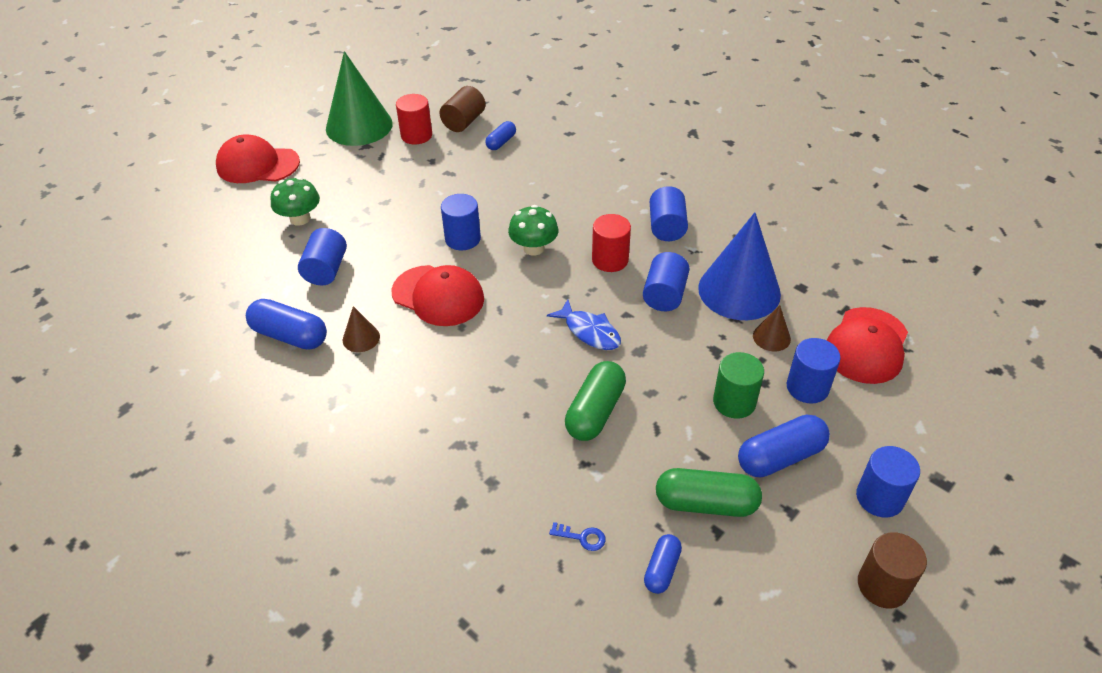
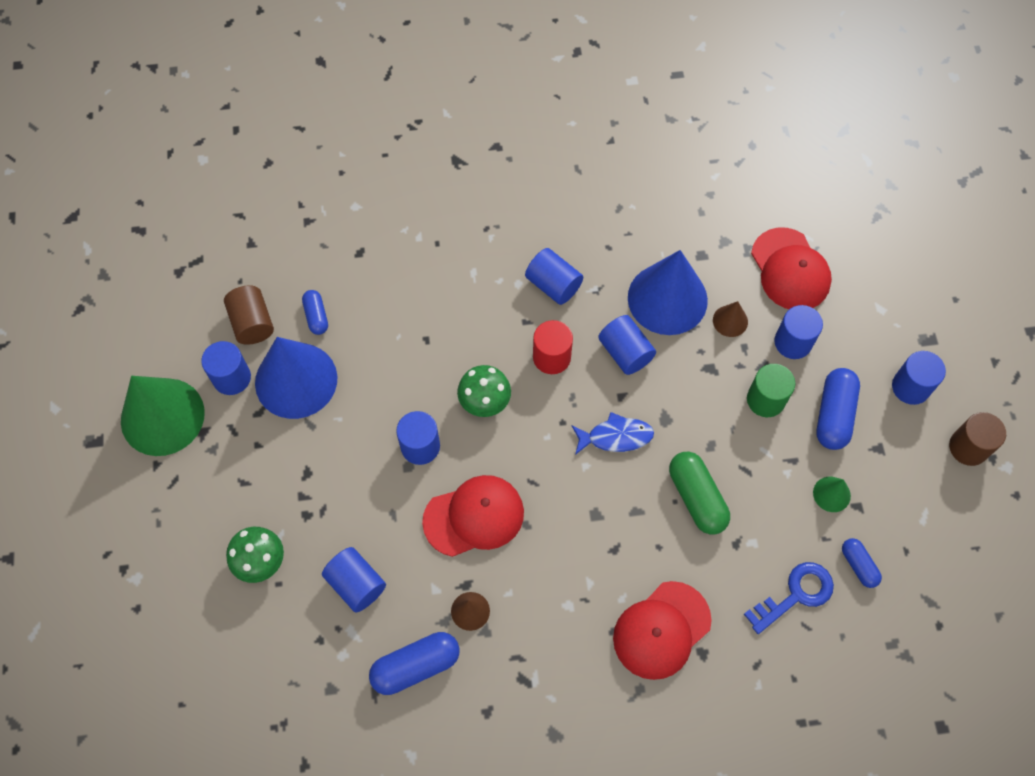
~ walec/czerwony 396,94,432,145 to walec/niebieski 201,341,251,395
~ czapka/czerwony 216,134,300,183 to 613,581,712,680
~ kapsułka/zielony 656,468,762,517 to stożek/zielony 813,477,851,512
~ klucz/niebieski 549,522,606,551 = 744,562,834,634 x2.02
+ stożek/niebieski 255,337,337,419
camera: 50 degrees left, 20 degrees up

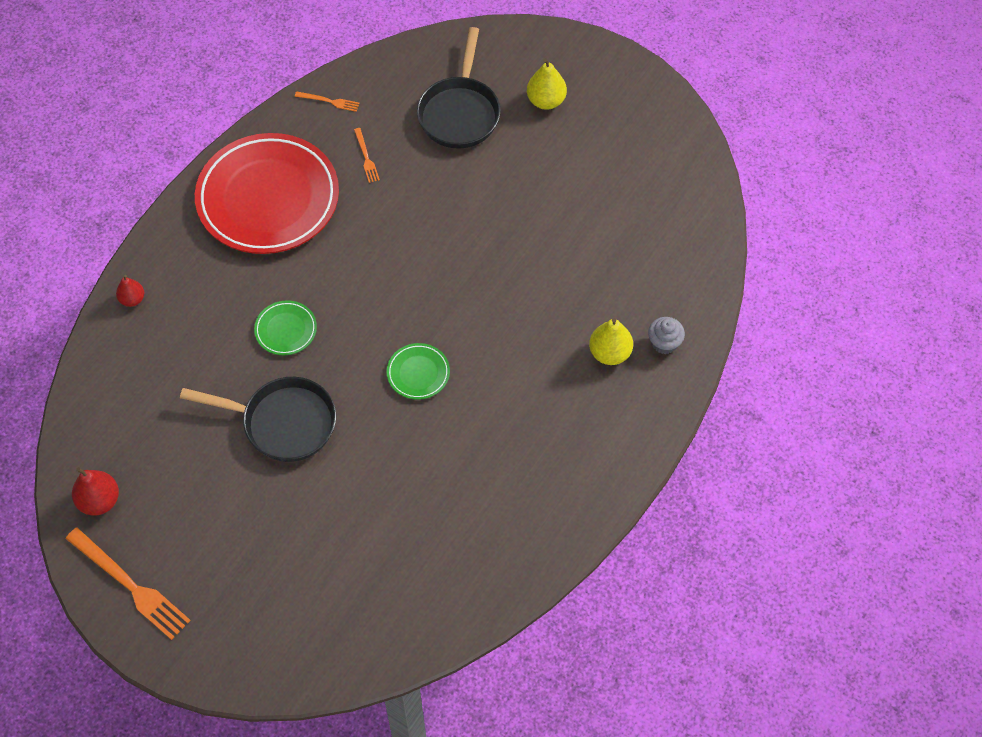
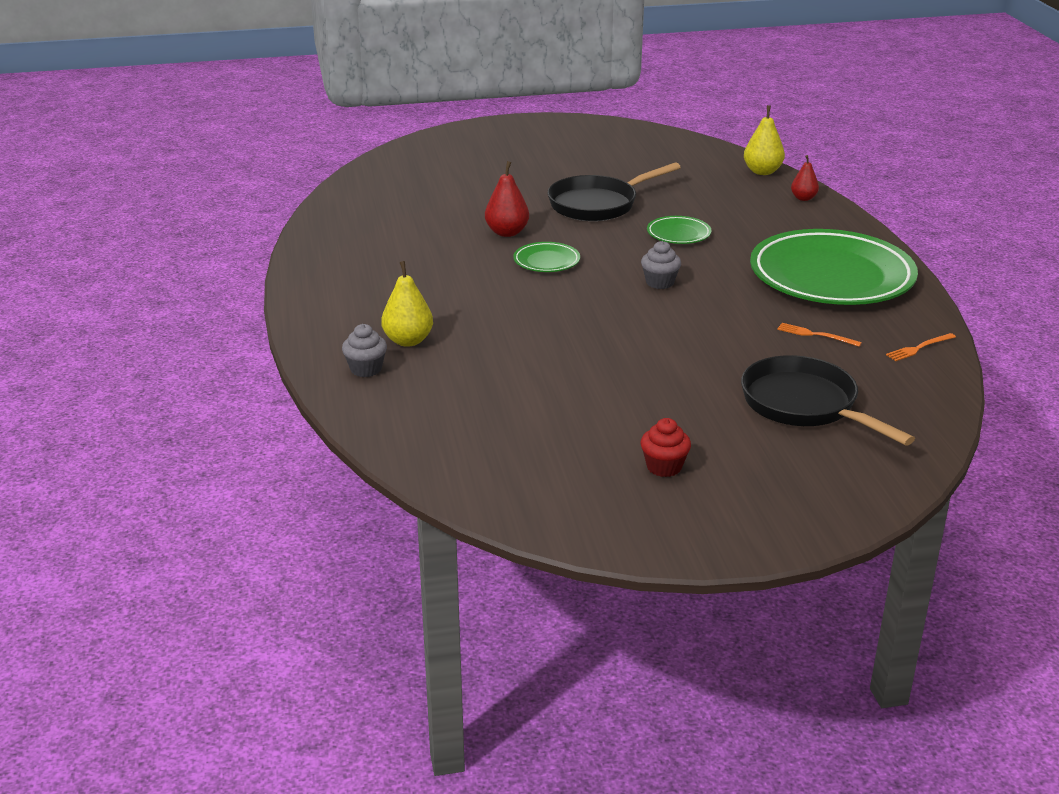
~ gruszka/żółty 527,58,567,110 to 744,105,785,175
~ talerz/czerwony 195,133,339,254 to talerz/zielony 750,229,918,305
~ gruszka/czerwony 72,467,119,516 to 485,161,529,237
- widelec/pomarańczowy 65,528,191,640
+ muffinka/szary 641,241,681,289
+ muffinka/czerwony 640,418,691,477
camera: 135 degrees right, 30 degrees down

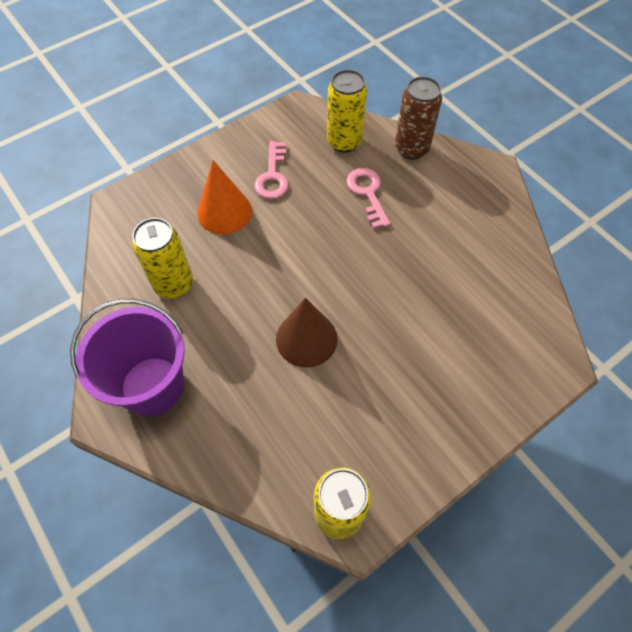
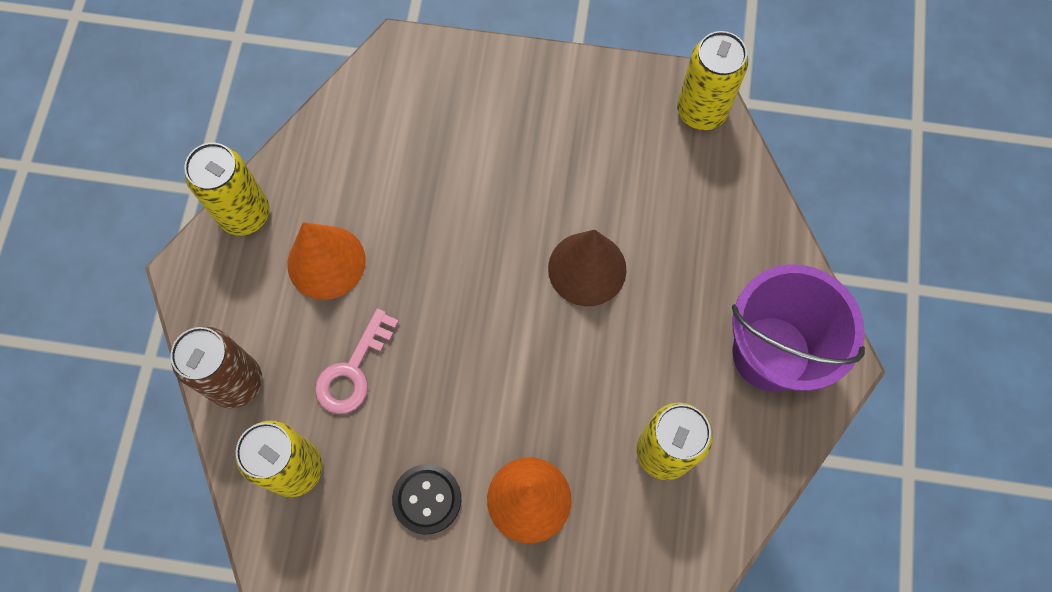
~ klucz/różowy 254,141,289,199 to guzik/czarny 392,464,461,534
+ puszka/żółty 184,143,270,236
+ stożek/pomarańczowy 287,222,366,300
camera: 135 degrees left, 10 degrees up

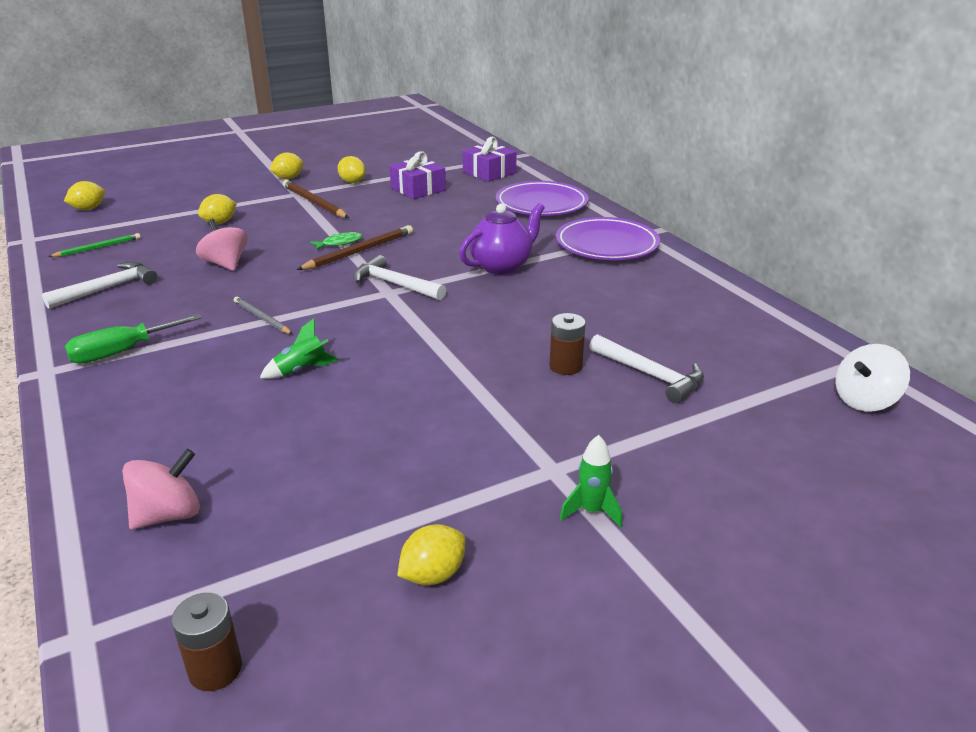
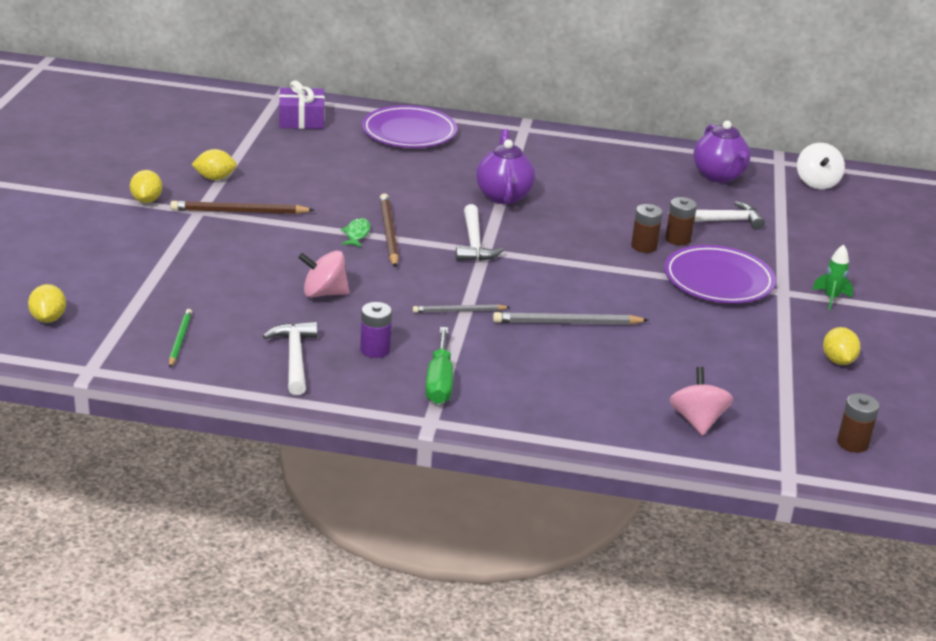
- prezent/fioletowy 389,151,446,199
- cytryna/żółty 198,194,237,224
~ talerz/fioletowy 556,217,660,260 to 664,245,776,303
~ młotek/biały 353,255,446,300 = 456,204,504,261 75 degrees counterclockwise
~ rakieta/zielony 260,318,339,379 to ołówek/szary 493,312,649,325
+ imbryk/fioletowy 693,121,750,183
+ bateria/brązowy 631,204,663,253
+ bateria/fioletowy 360,302,392,358
camera: 55 degrees left, 0 degrees up

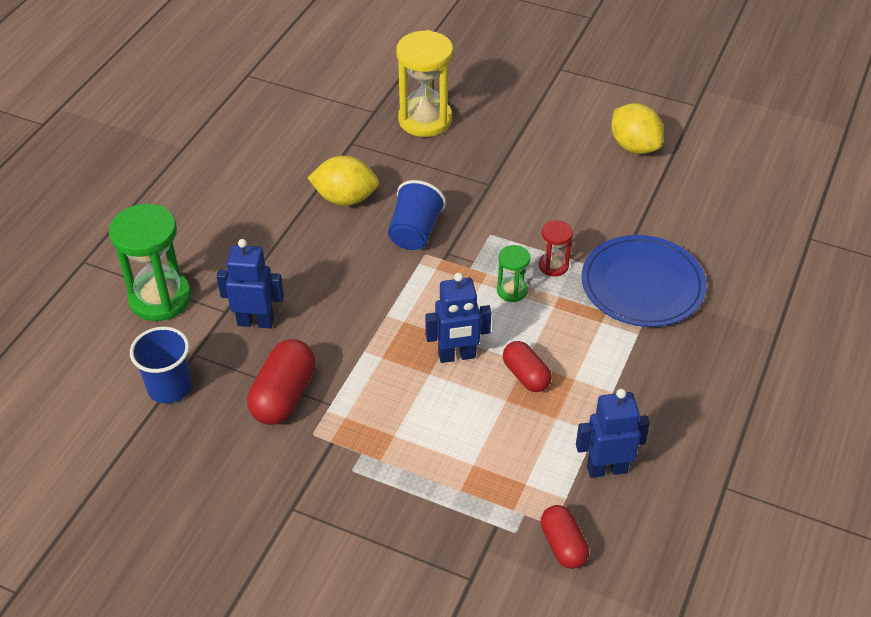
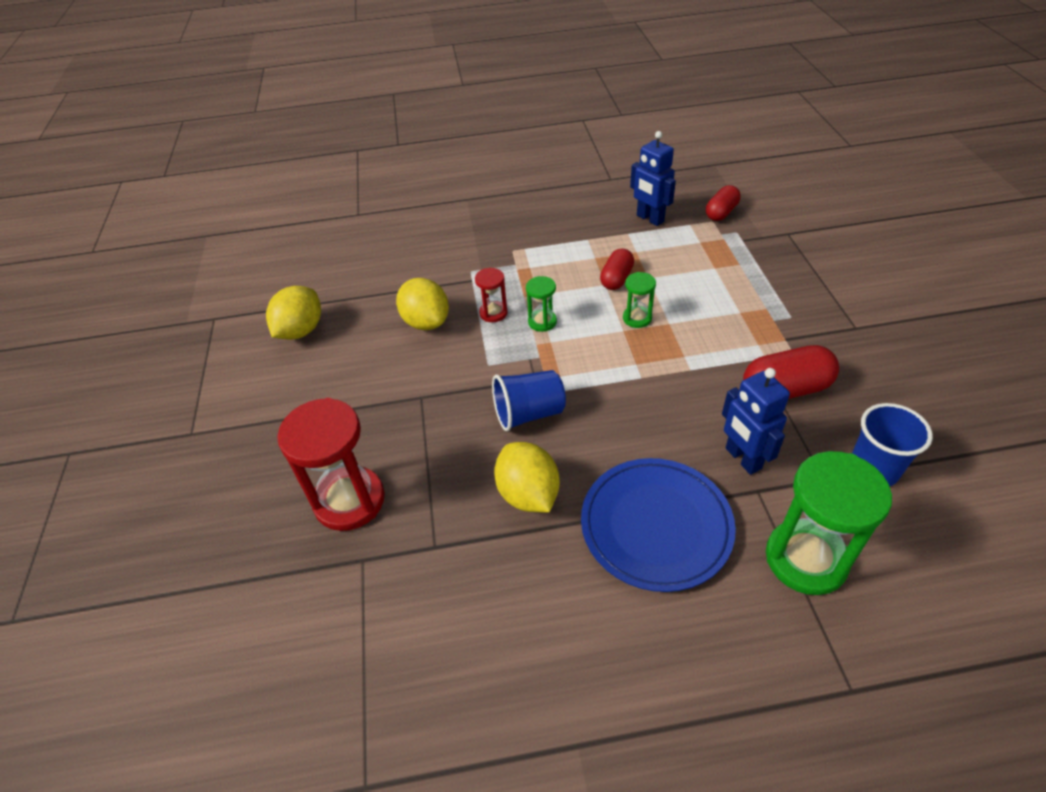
~ klepsydra/żółty 396,30,453,137 to klepsydra/czerwony 277,398,385,531
~ talerz/niebieski 582,235,707,327 to 581,458,736,592
~ robot/niebieski 425,272,491,363 to klepsydra/zielony 623,272,656,328
+ cytryna/żółty 396,278,449,330
camera: 120 degrees left, 0 degrees up

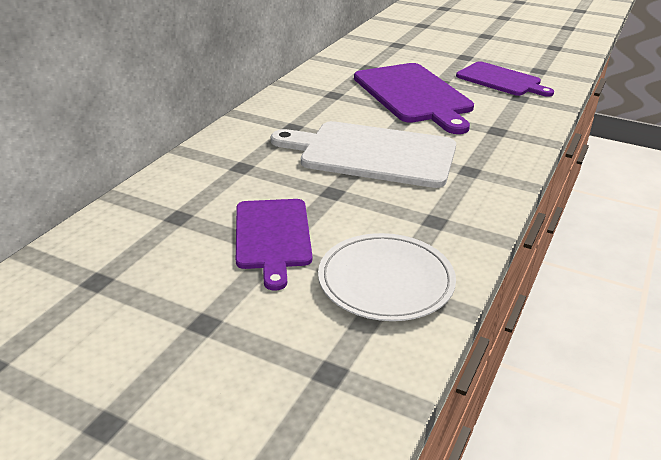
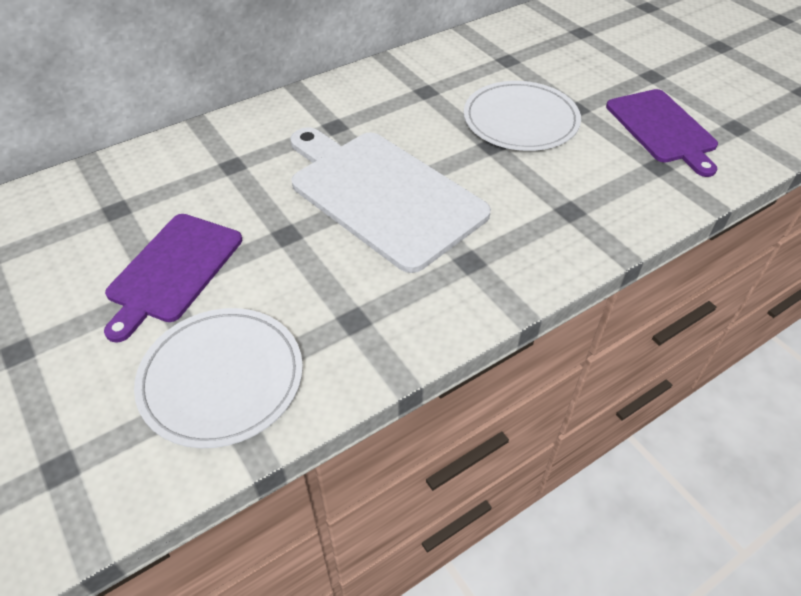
~ deska do krojenia/fioletowy 354,63,474,134 to talerz/biały 464,81,581,151
camera: 30 degrees right, 15 degrees up

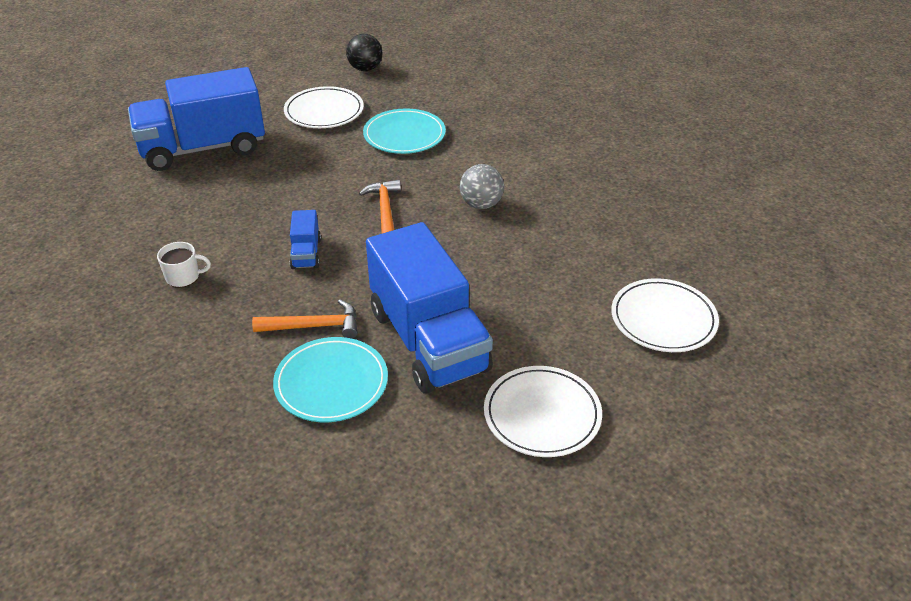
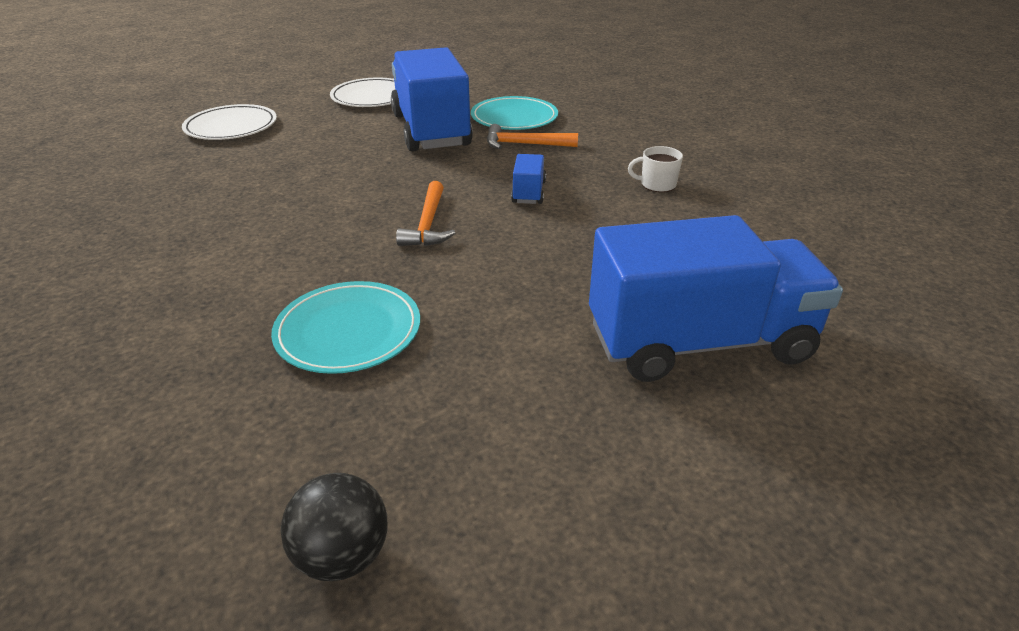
- talerz/biały 284,86,364,128
- piłka/szary 460,164,504,209
camera: 170 degrees left, 5 degrees down

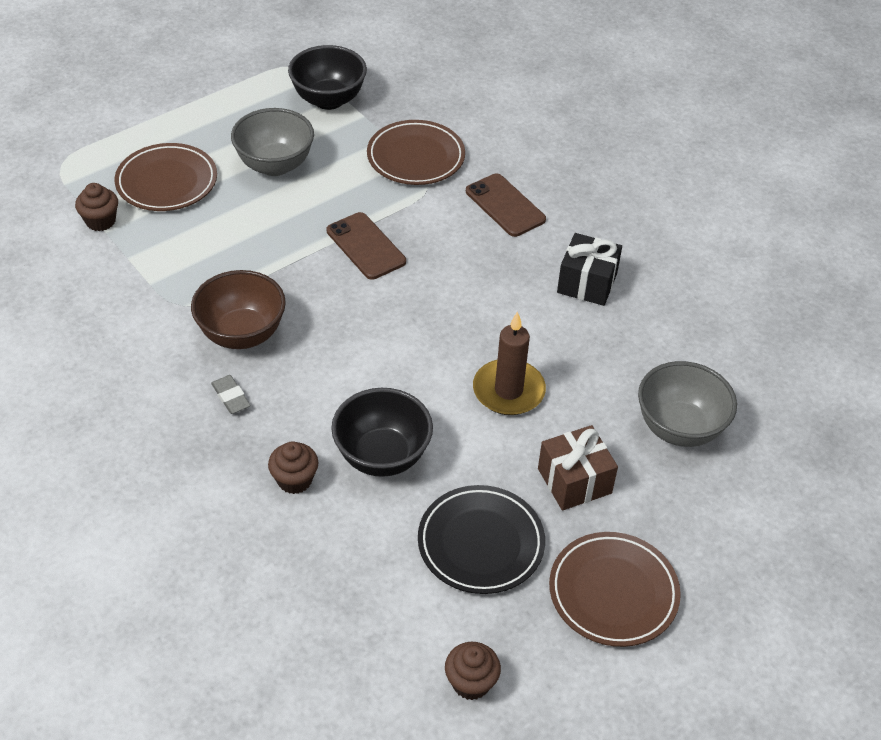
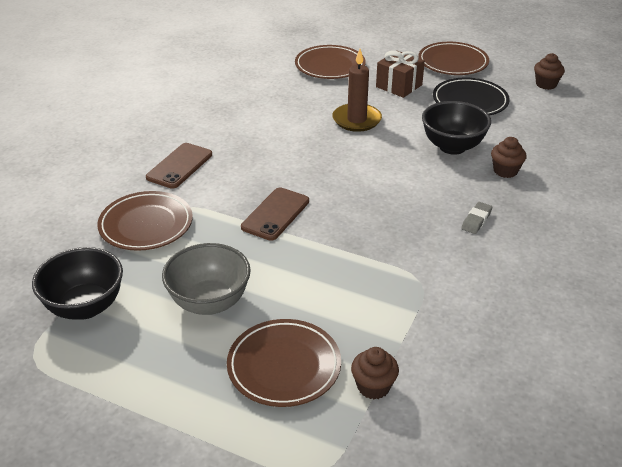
- prezent/czarny 557,233,622,306
- miska/brązowy 191,270,286,349
~ miska/szary 638,361,737,447 to talerz/brązowy 295,45,366,79
camera: 115 degrees left, 10 degrees down

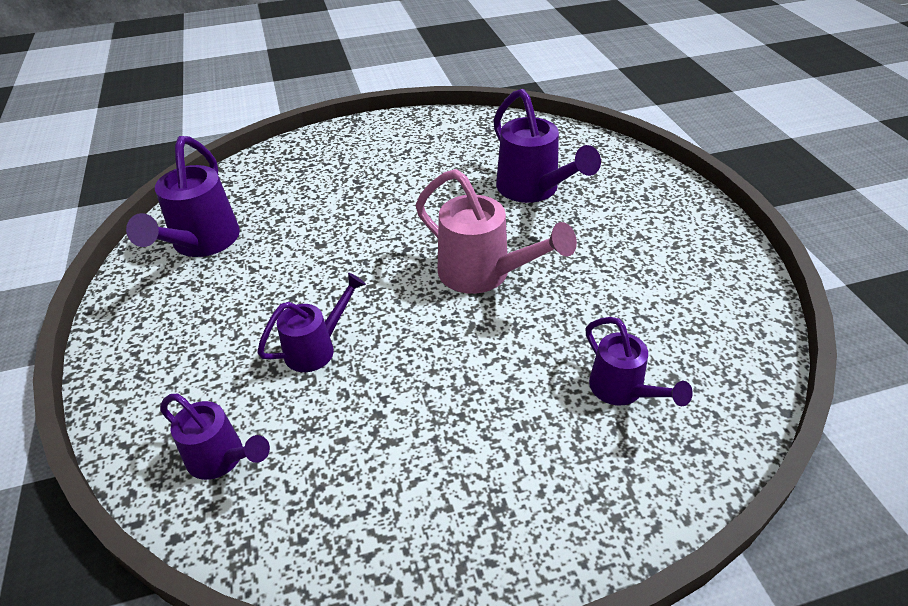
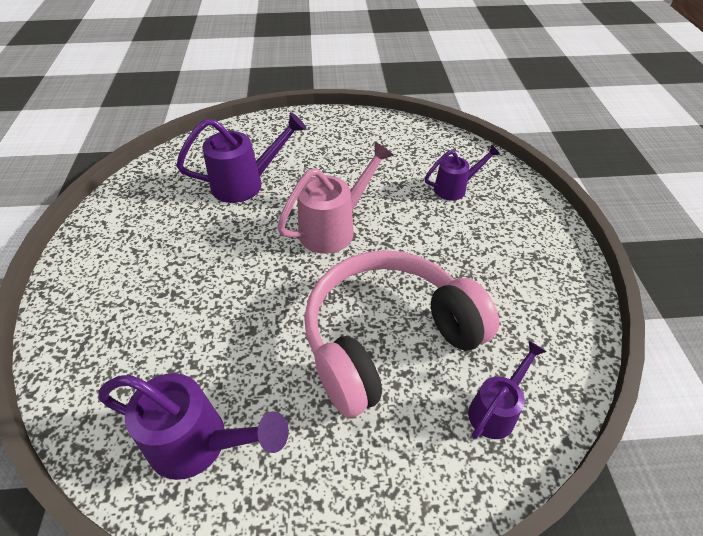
~ konewka/fioletowy 257,273,366,372 to słuchawki/różowy 304,250,499,418
camera: 80 degrees left, 5 degrees up

